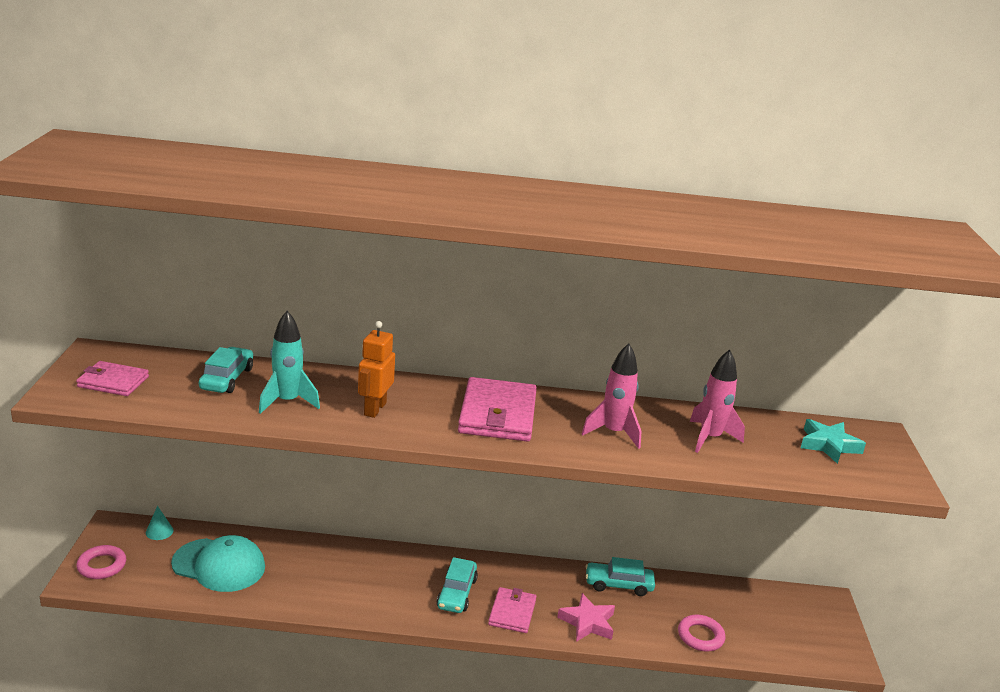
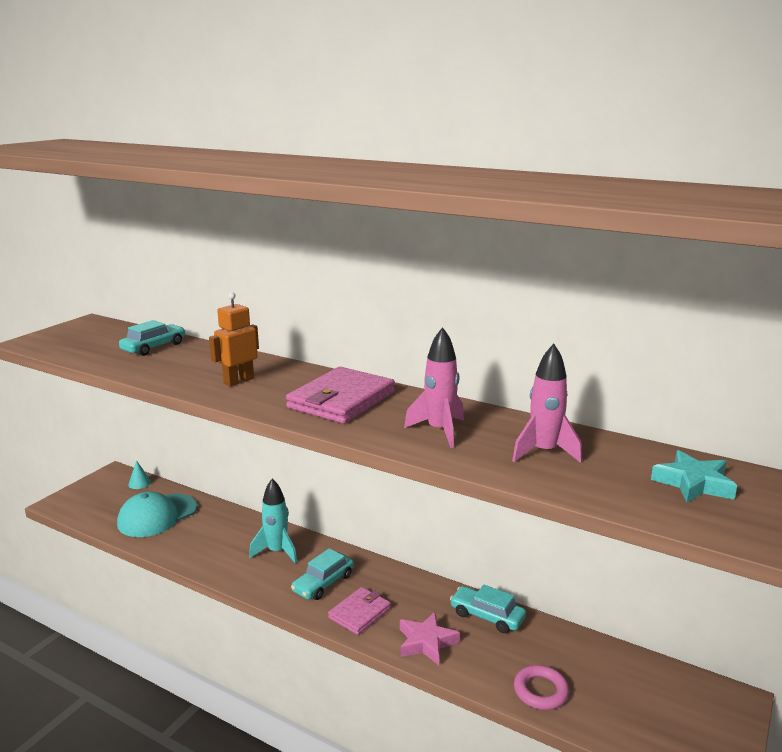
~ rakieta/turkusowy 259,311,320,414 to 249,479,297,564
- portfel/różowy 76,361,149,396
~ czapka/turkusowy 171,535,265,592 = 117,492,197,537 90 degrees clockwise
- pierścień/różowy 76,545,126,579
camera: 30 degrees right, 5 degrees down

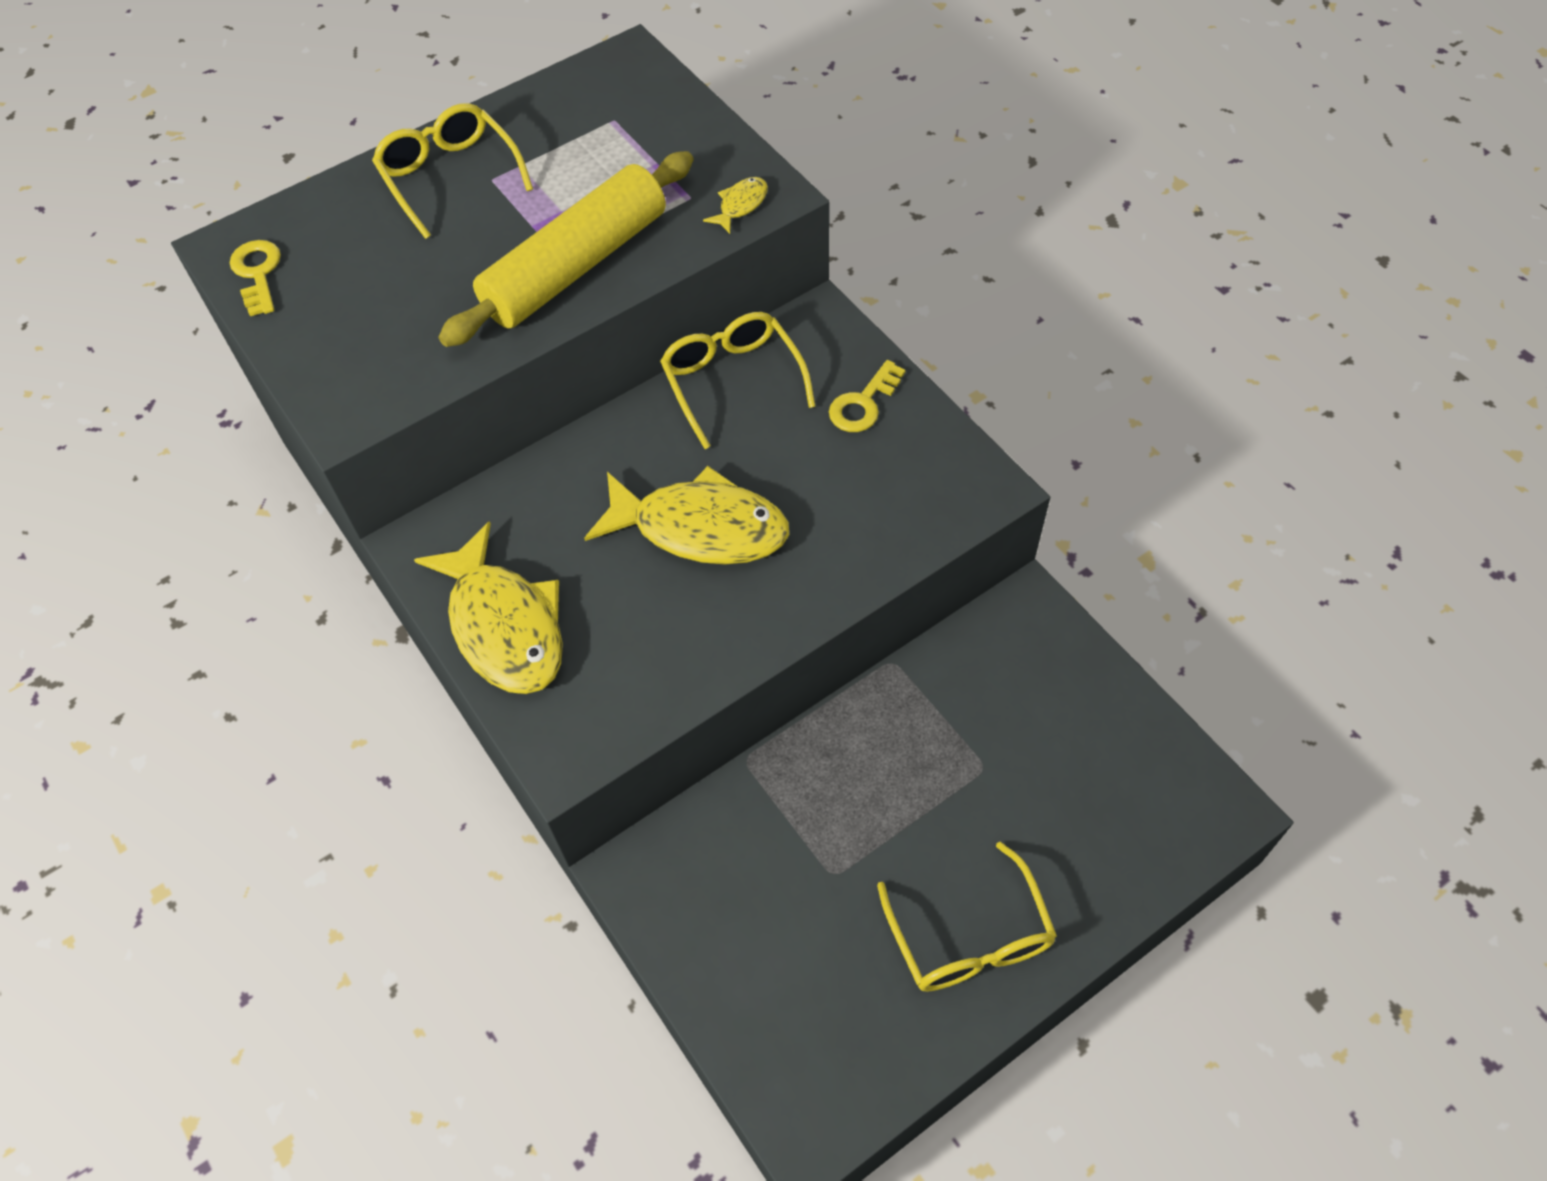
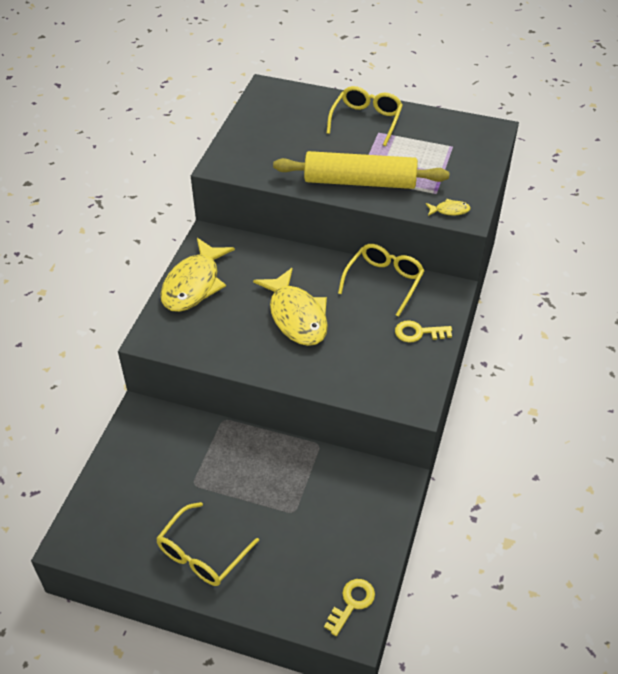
~ klucz/żółty 230,240,281,316 to 324,579,375,636
camera: 50 degrees right, 10 degrees down

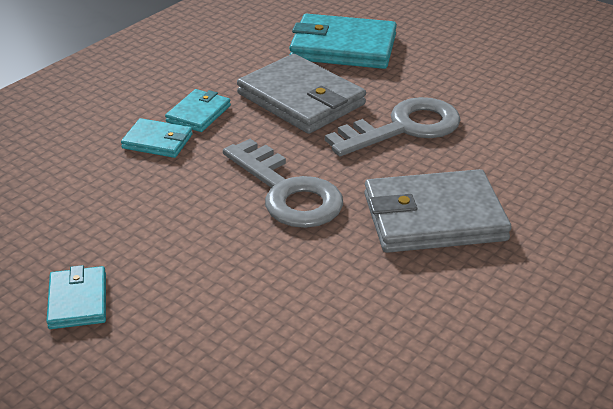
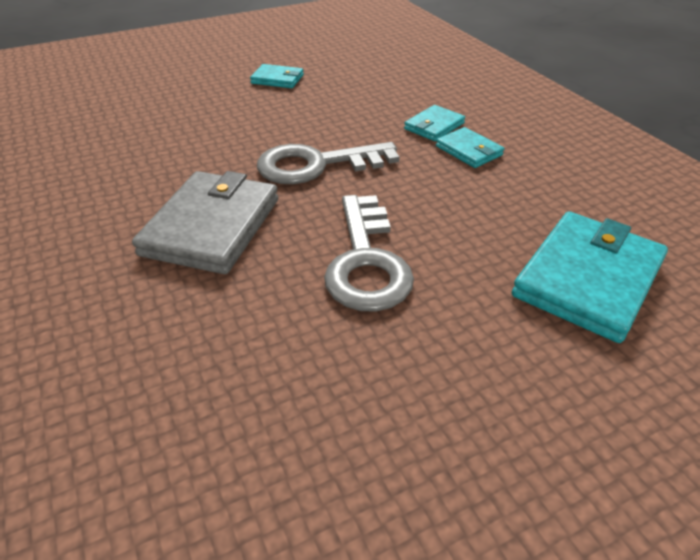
- portfel/szary 237,54,366,134
camera: 115 degrees right, 5 degrees up

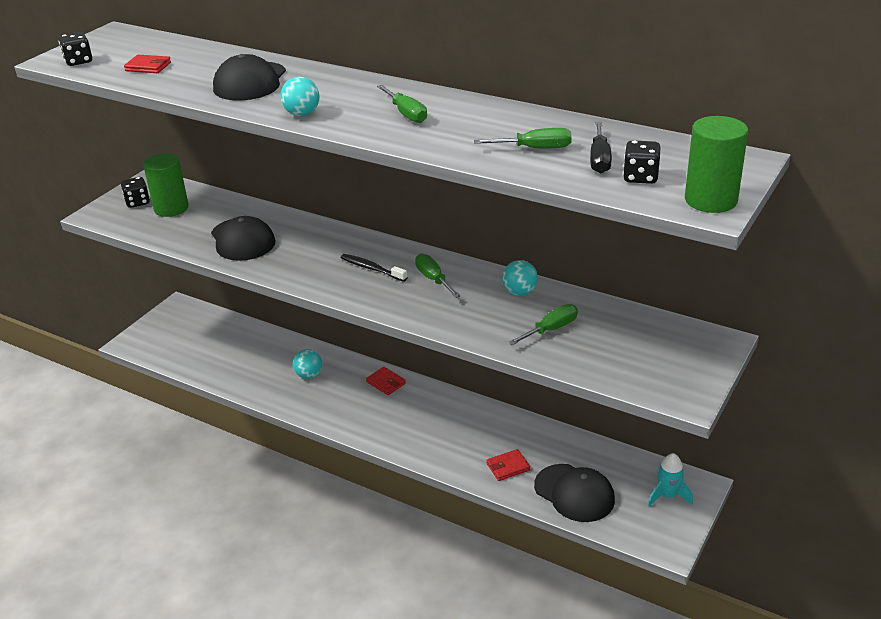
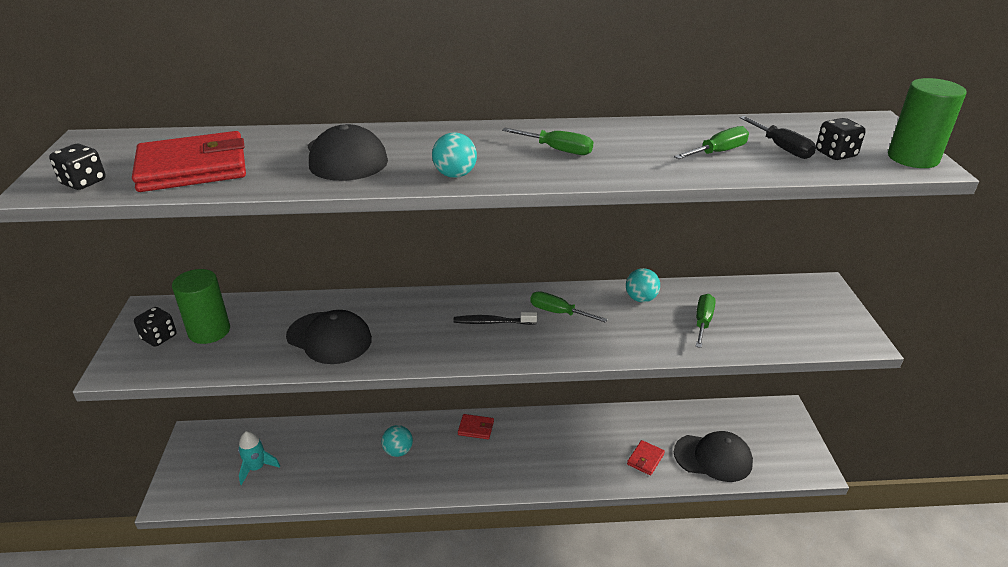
~ portfel/czerwony 124,55,171,73 = 132,131,246,192 x2.15
~ rakieta/turkusowy 648,453,693,507 to 238,431,280,485
camera: 35 degrees left, 0 degrees up

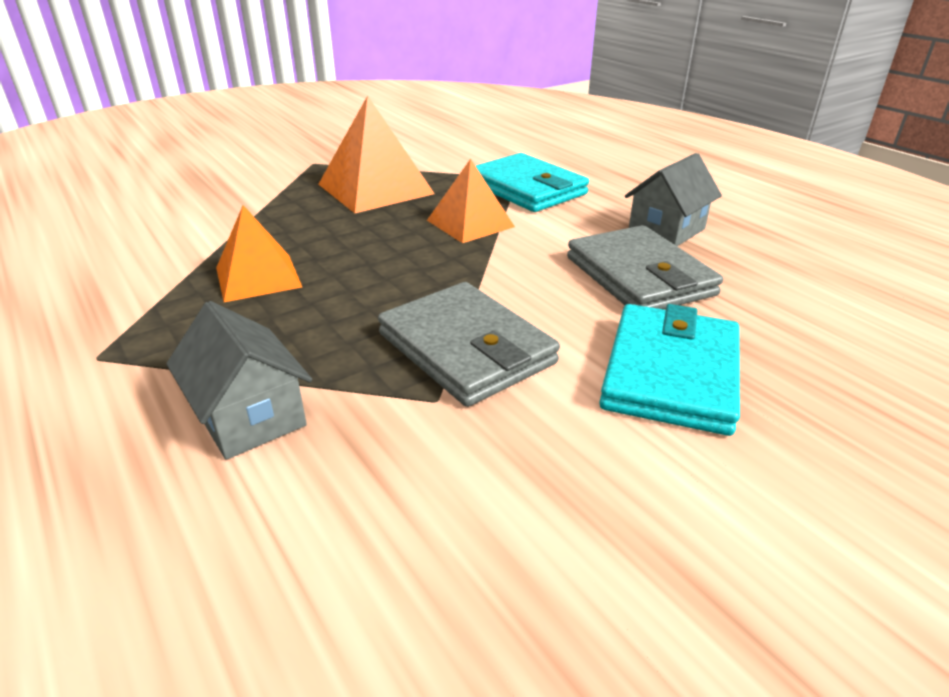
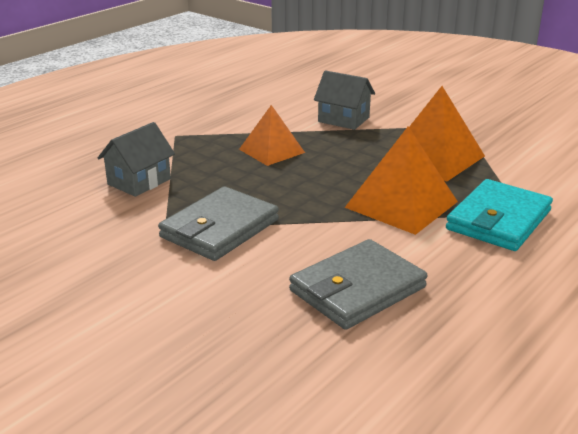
~ domek/szary 625,153,722,246 to 314,70,375,130
~ piramida/pomarańczowy 427,159,515,243 = 344,126,458,235 x1.51
- portfel/turkusowy 599,304,740,436
camera: 75 degrees right, 5 degrees down

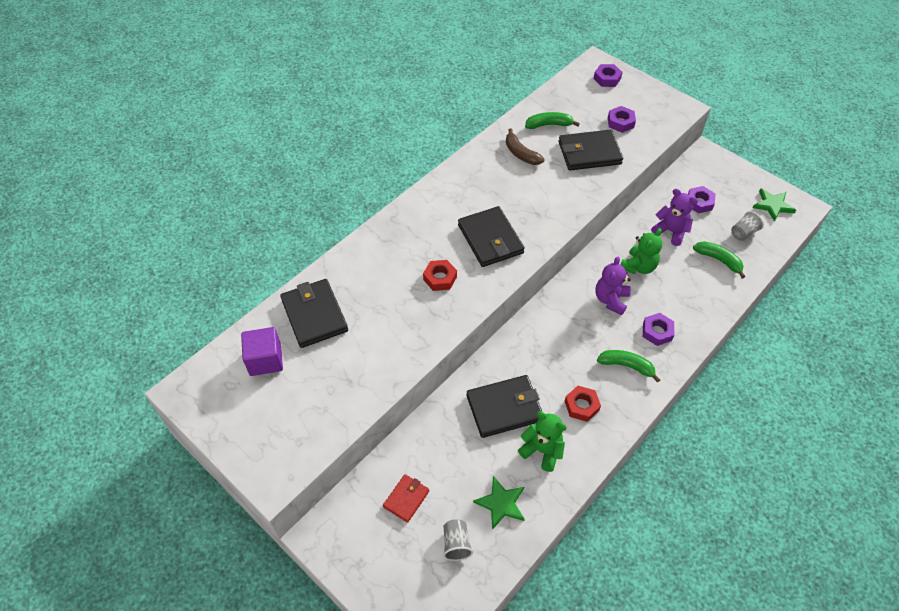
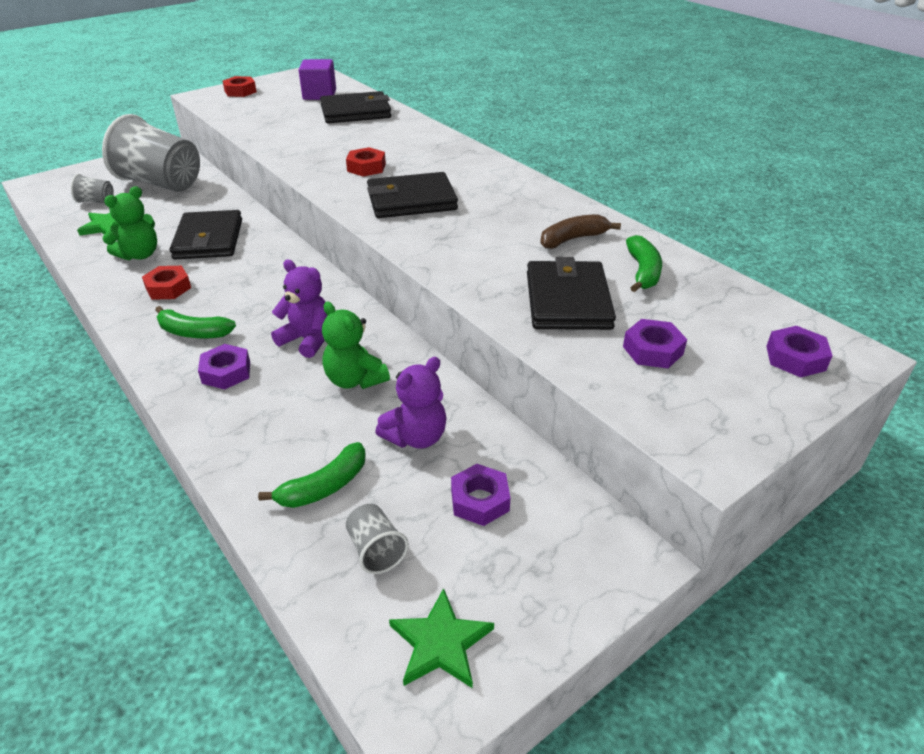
~ banan/zielony 597,350,660,383 = 156,306,236,339 75 degrees clockwise
~ portfel/czerwony 383,474,429,523 to szklanka/szary 102,114,200,192
+ nakrętka/czerwony 223,76,257,97
camera: 100 degrees right, 15 degrees down

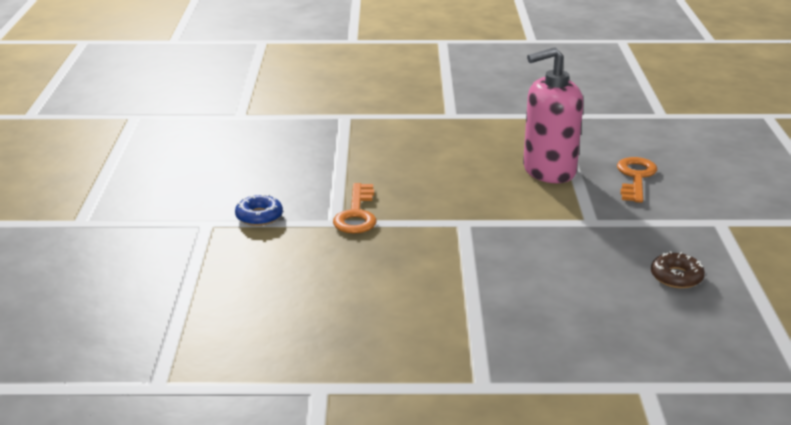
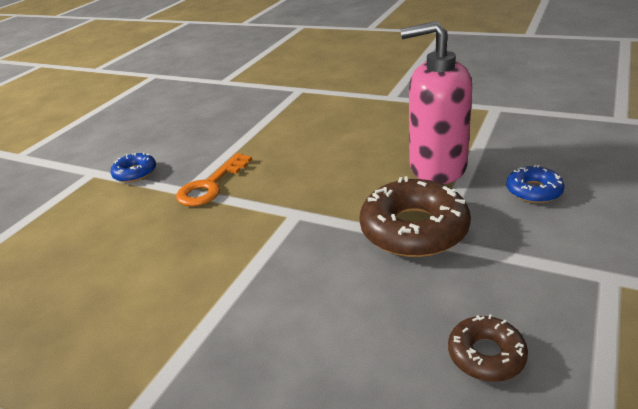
~ klucz/pomarańczowy 617,157,657,203 to donut/niebieski 506,165,564,203
+ donut/brązowy 359,176,471,257
camera: 30 degrees right, 5 degrees up

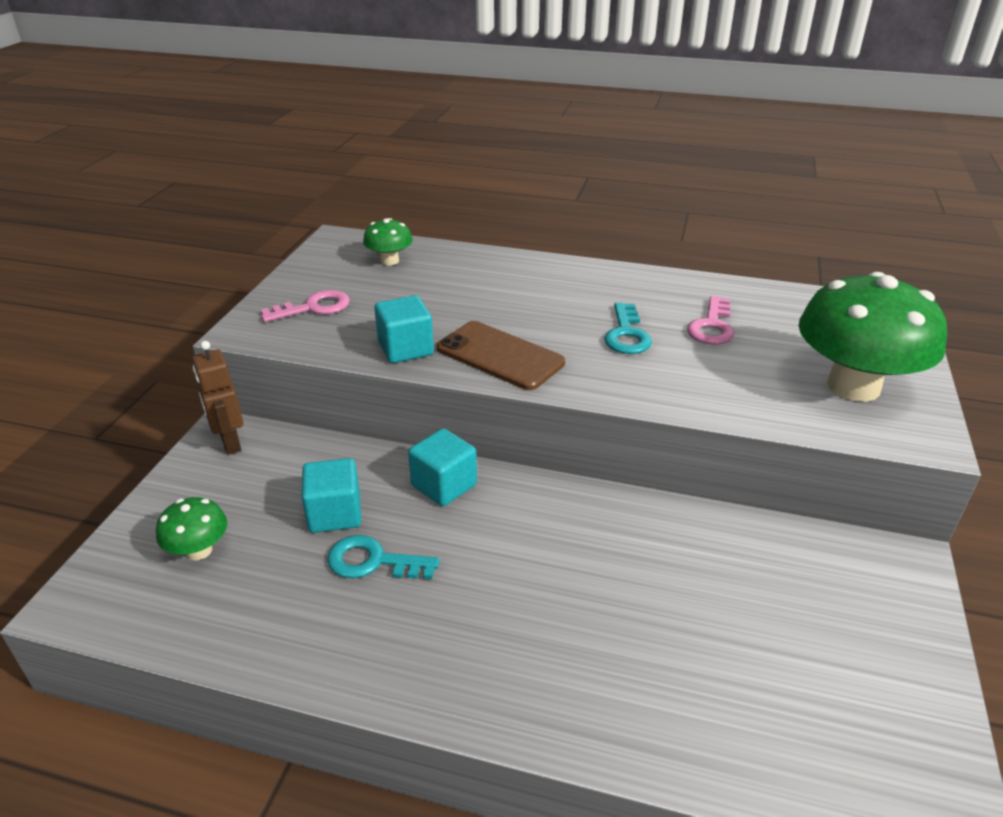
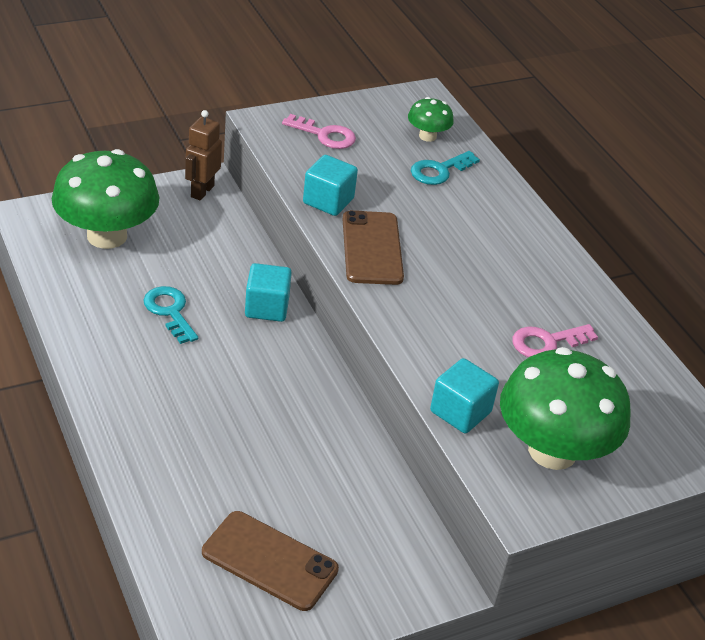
~ klucz/turkusowy 604,303,652,354 to 411,151,480,185
~ sześcian/turkusowy 302,458,361,533 to 430,358,499,433
~ grzyb/zielony 156,497,227,560 = 52,149,159,249 x2.14
+ telefon/brązowy 202,511,339,611
camera: 45 degrees right, 5 degrees up

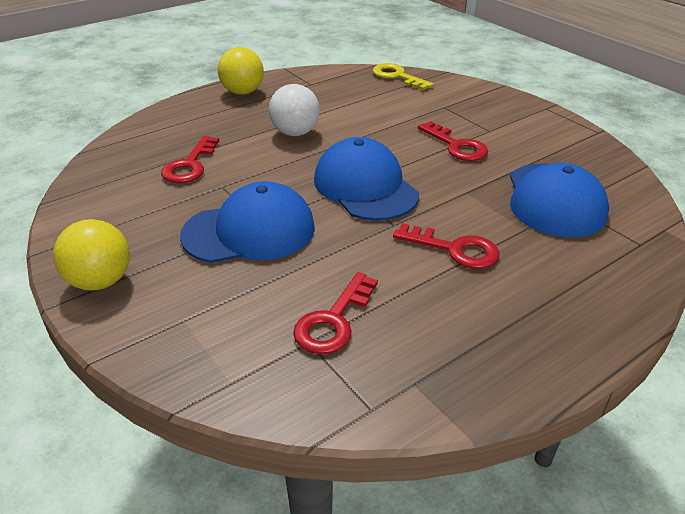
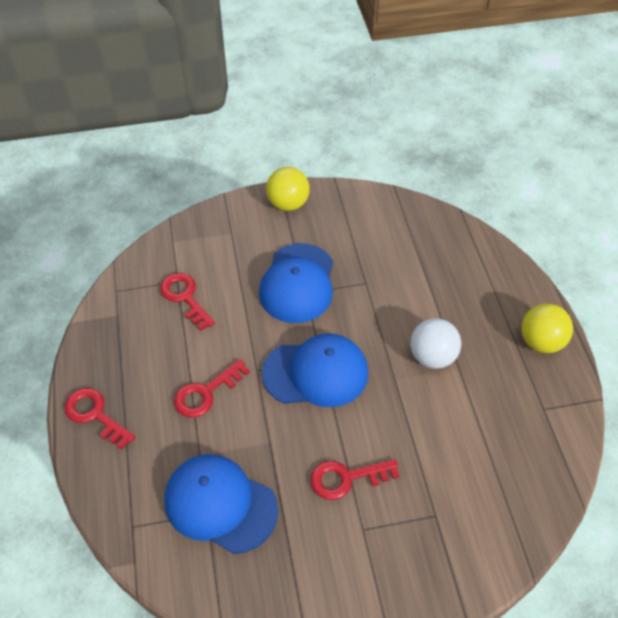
- klucz/żółty 373,63,434,90
~ klucz/czerwony 161,136,219,183 to 65,388,135,450
camera: 115 degrees right, 15 degrees up

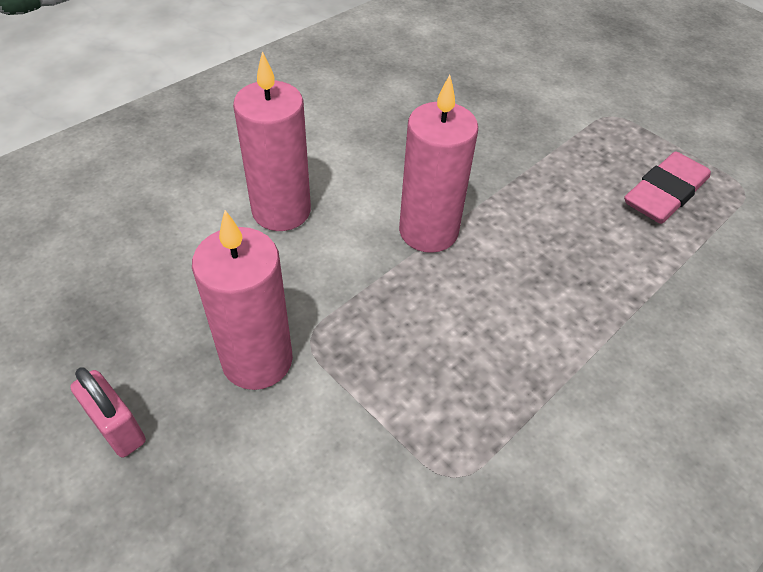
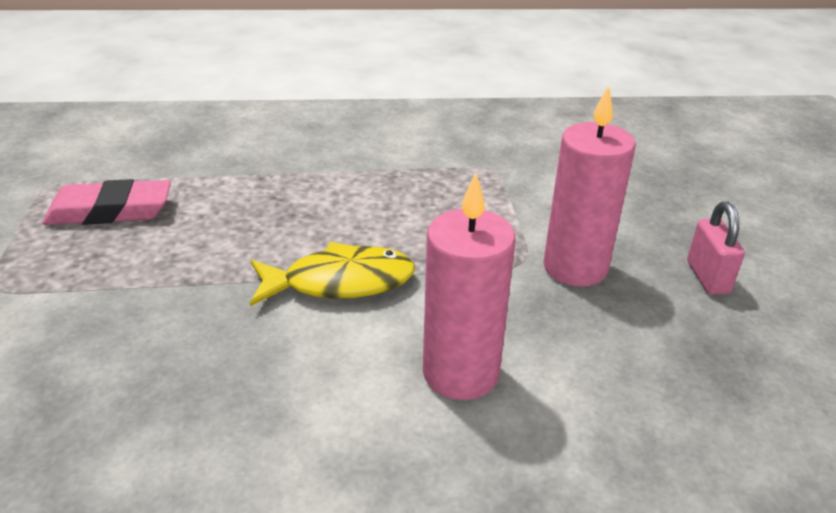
~ świeca/różowy 399,75,478,253 to ryba/żółty 250,242,415,306
camera: 140 degrees left, 15 degrees down

